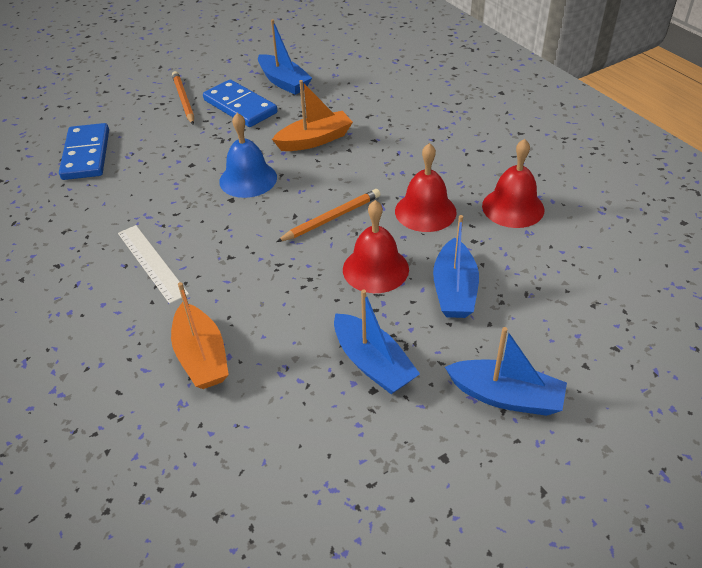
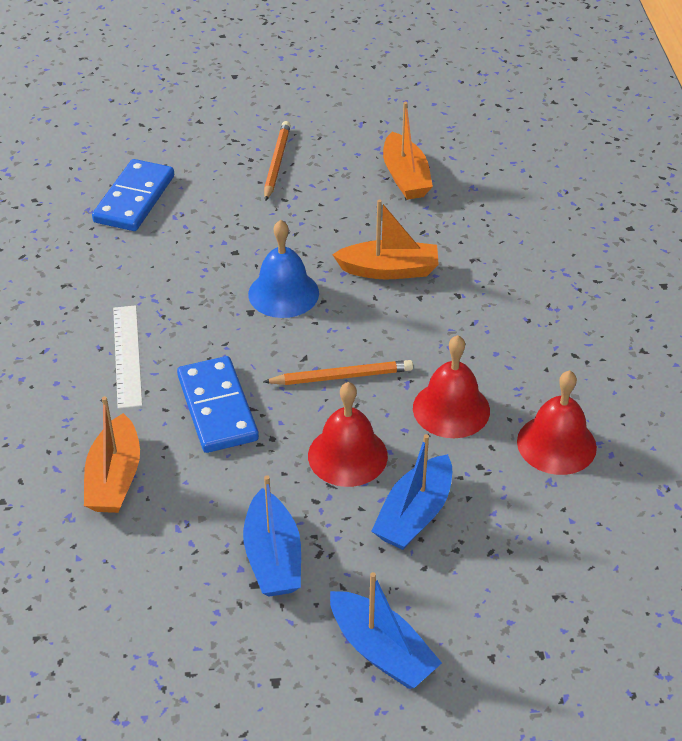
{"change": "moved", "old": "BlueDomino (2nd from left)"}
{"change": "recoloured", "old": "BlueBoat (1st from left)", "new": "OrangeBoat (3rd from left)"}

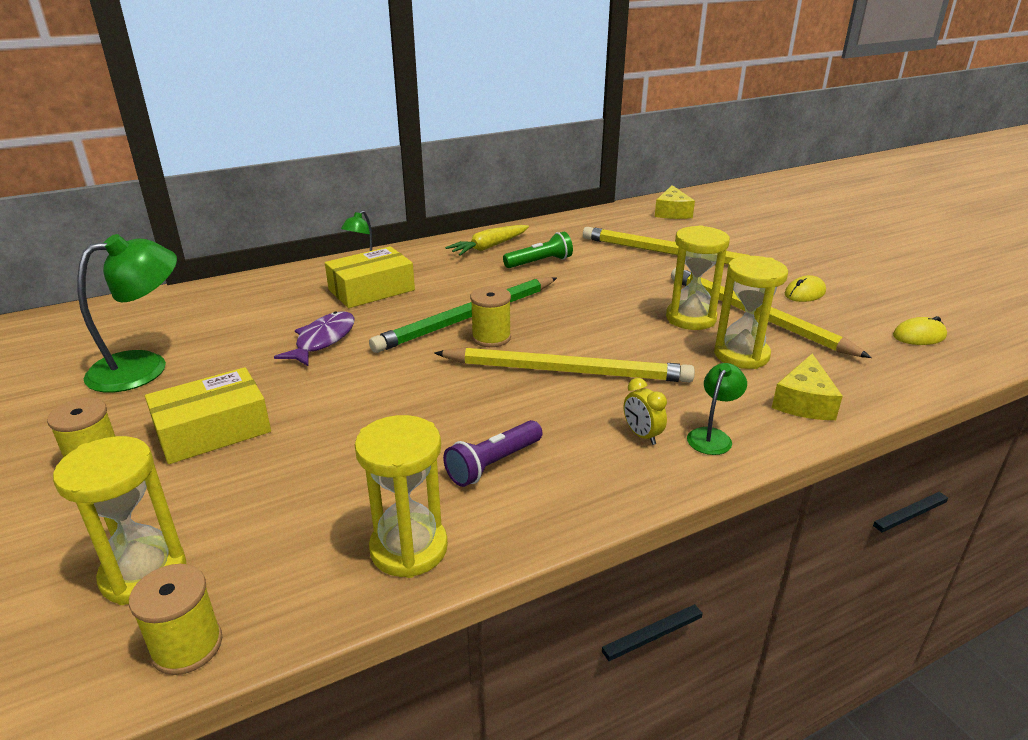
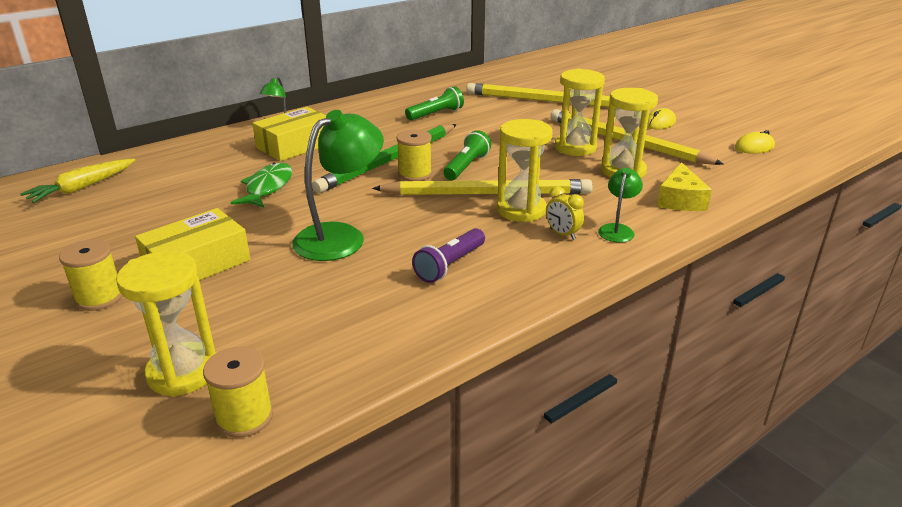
{"change": "moved", "old": "YellowCarrot"}
{"change": "recoloured", "old": "PurpleFish", "new": "GreenFish"}
{"change": "moved", "old": "GreenLamp (1st from left in the first image)", "new": "GreenLamp (2nd from left)"}
{"change": "added", "new": "GreenFlashlight (2nd from left)"}
{"change": "moved", "old": "YellowHourglass (2nd from left)"}
{"change": "removed", "old": "YellowCheese (1st from left)"}

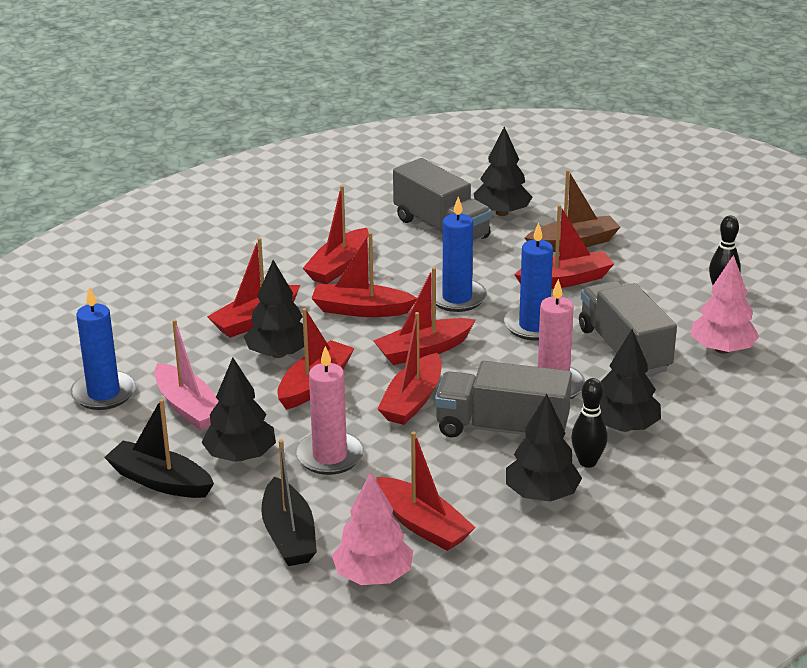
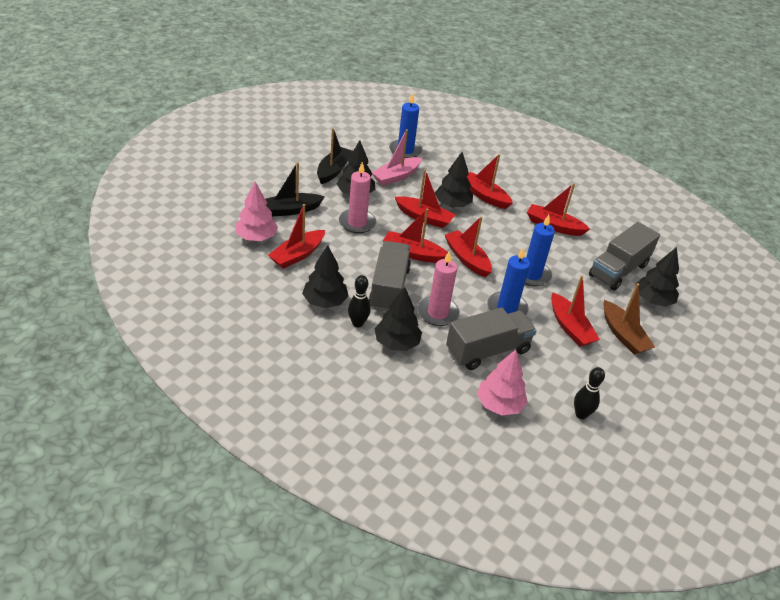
{"change": "removed", "old": "RedBoat (4th from left)"}

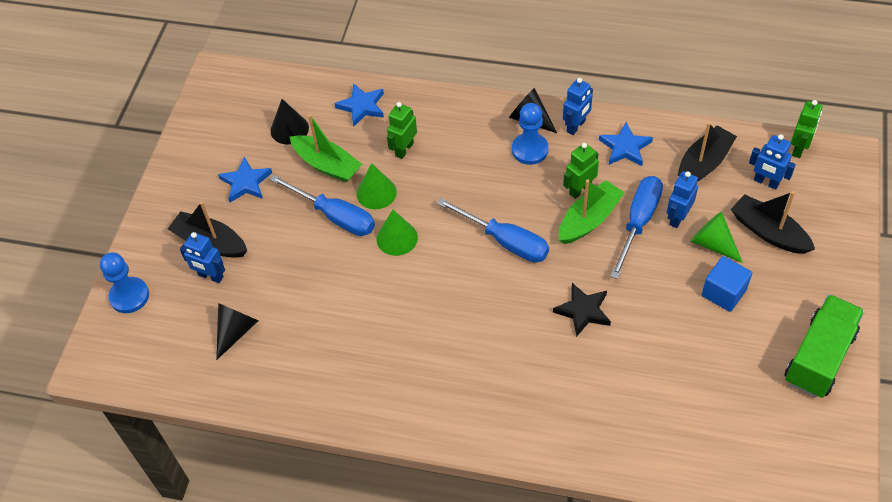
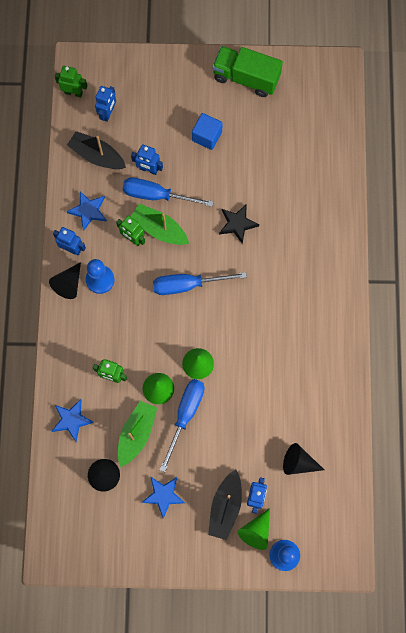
{"change": "turned", "old": "BlueScrewdriver (2nd from left in the first image)", "degrees": -120}
{"change": "moved", "old": "GreenCone (3rd from left)"}
{"change": "removed", "old": "BlackBoat (3rd from left)"}

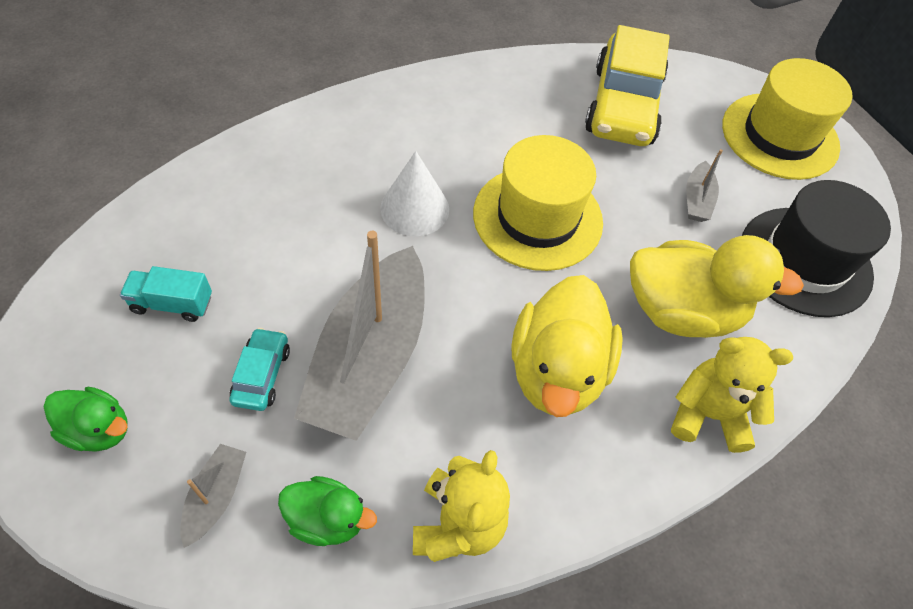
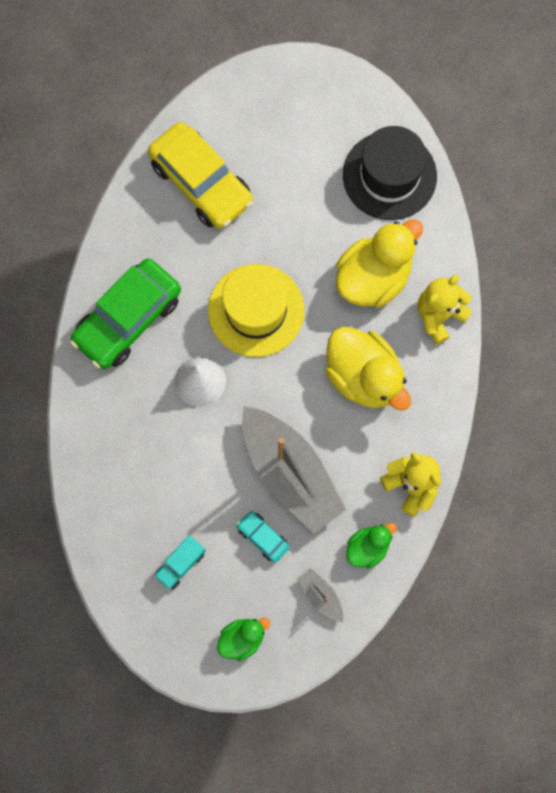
{"change": "added", "new": "GreenCar"}
{"change": "removed", "old": "GreyBoat (3rd from left)"}
{"change": "removed", "old": "YellowHat (2nd from left)"}

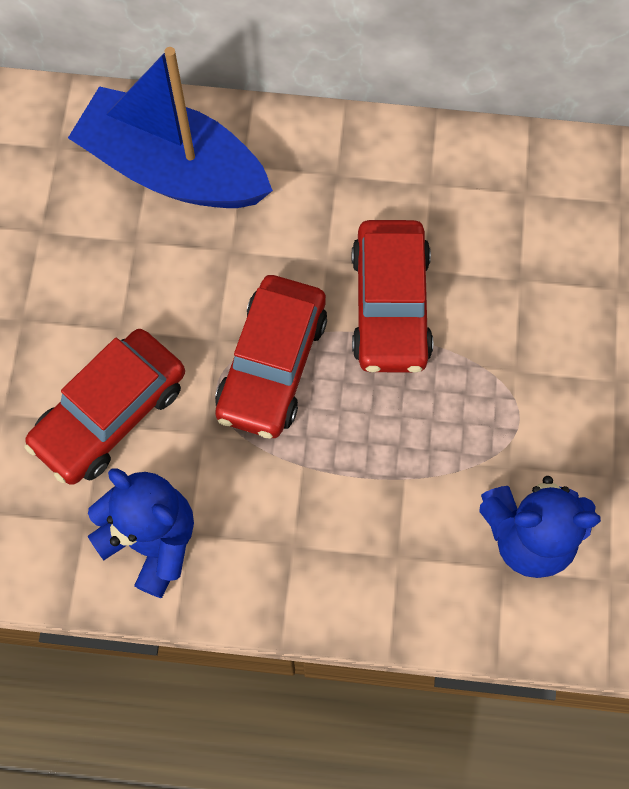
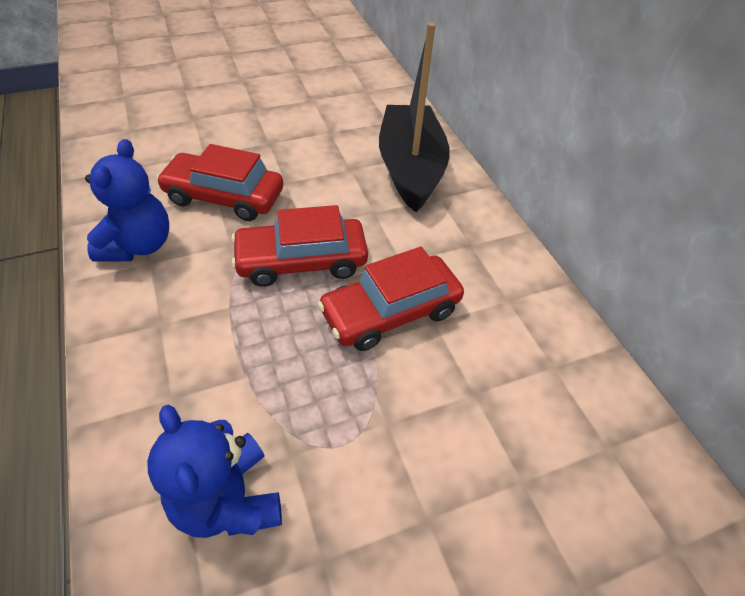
{"change": "recoloured", "old": "BlueBoat", "new": "BlackBoat"}

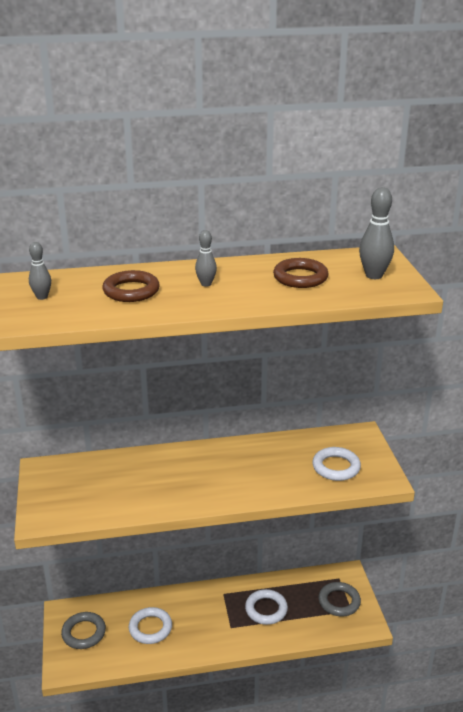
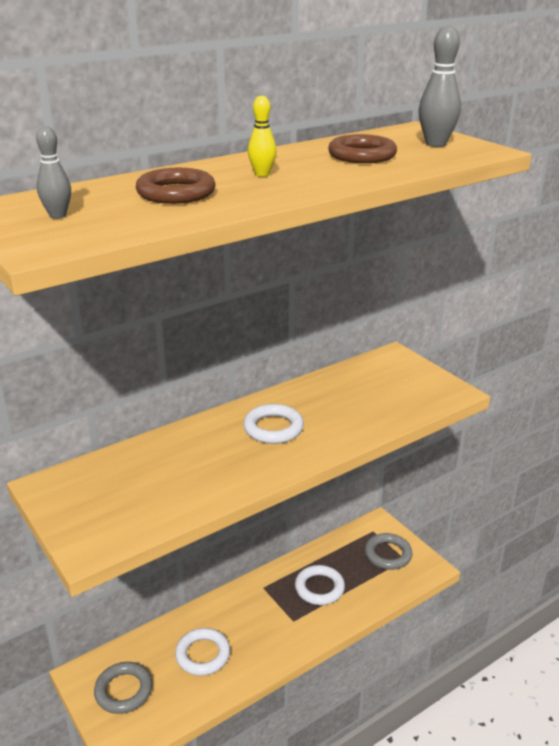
{"change": "moved", "old": "WhiteRing (3rd from left in the first image)", "new": "WhiteRing (2nd from left)"}
{"change": "recoloured", "old": "GreyBowlingPin (2nd from left)", "new": "YellowBowlingPin"}

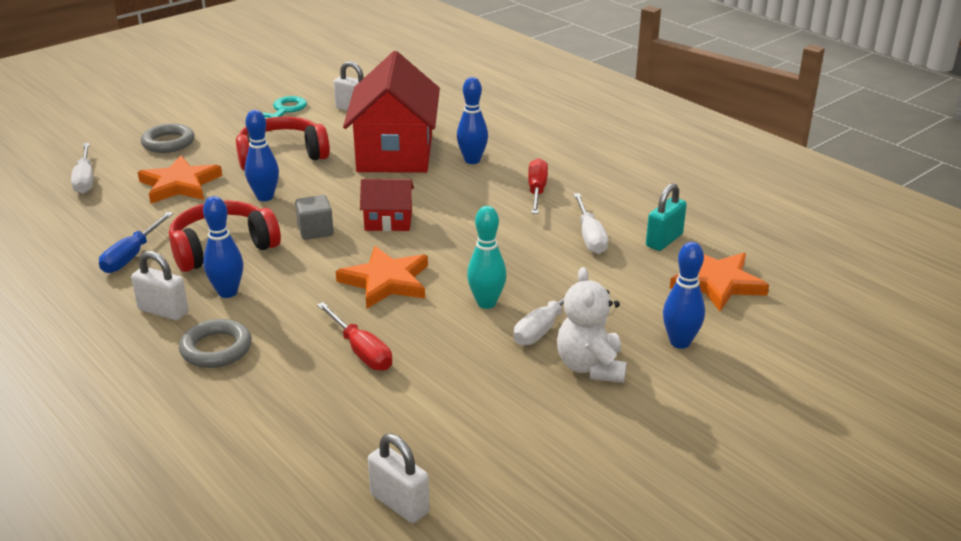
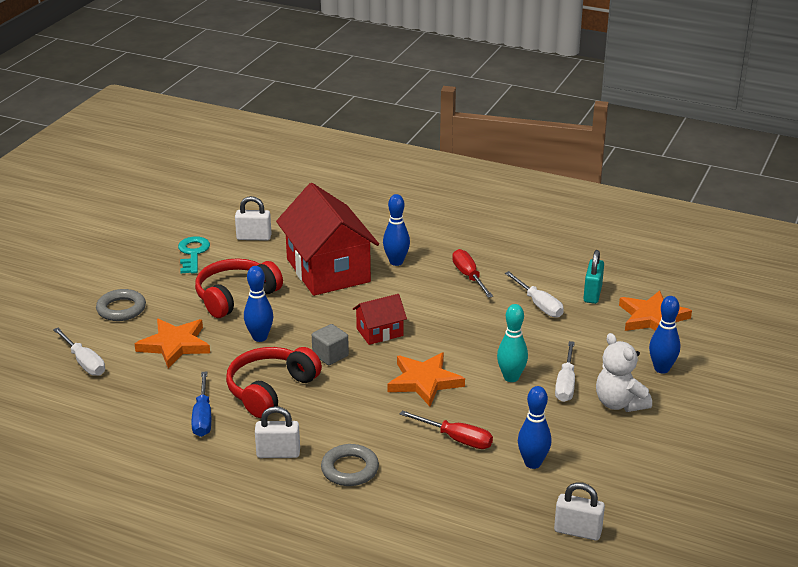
{"change": "moved", "old": "BlueBowlingPin (1st from left in the first image)", "new": "BlueBowlingPin (3rd from left)"}

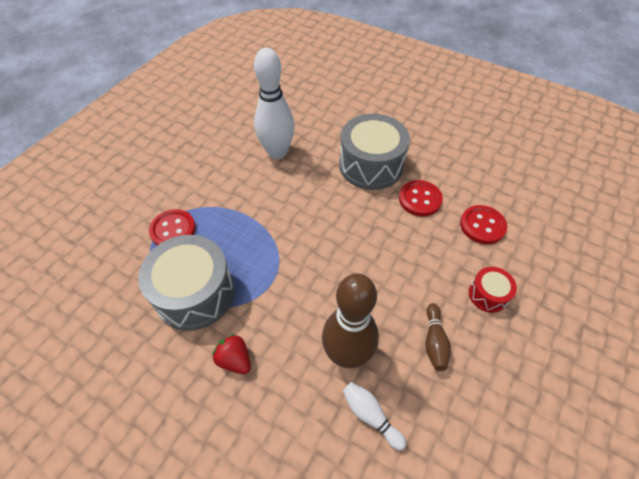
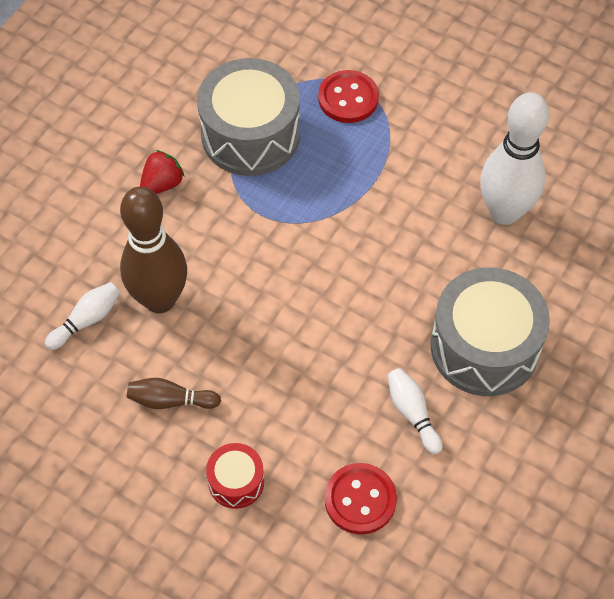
{"change": "replaced", "old": "RedButton (2nd from left)", "new": "WhiteBowlingPin (2nd from left)"}

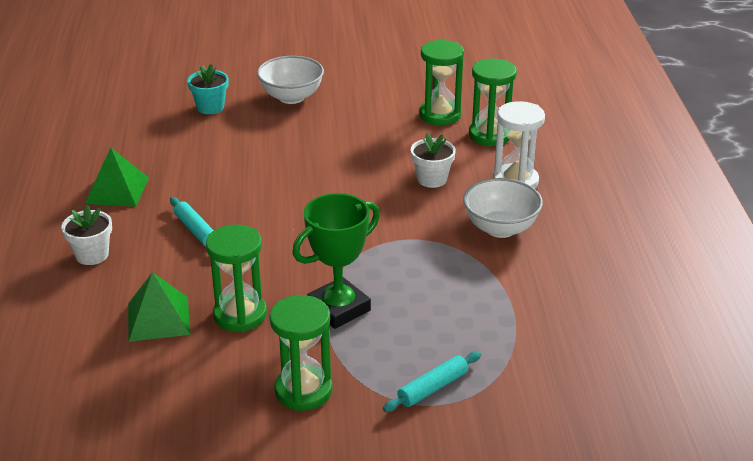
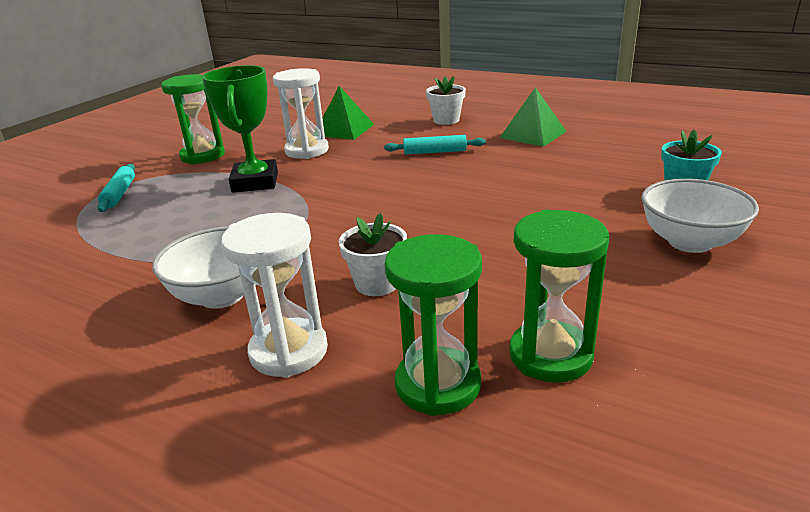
{"change": "recoloured", "old": "GreenHourglass (1st from left)", "new": "WhiteHourglass (2nd from left)"}

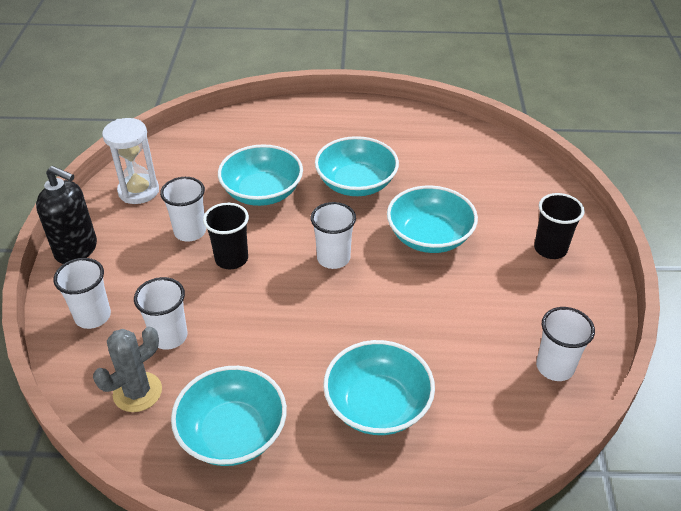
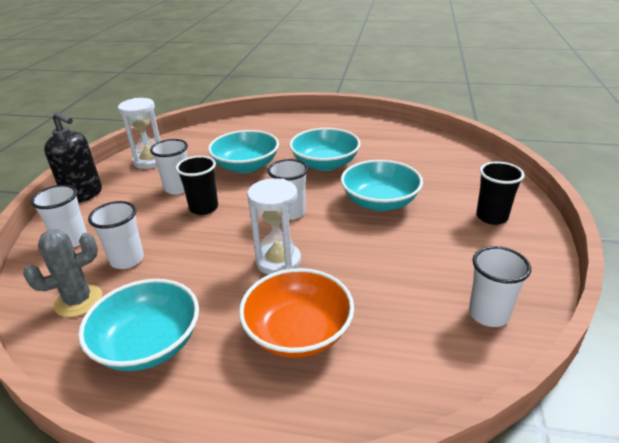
{"change": "recoloured", "old": "TurquoiseBowl (4th from left)", "new": "OrangeBowl"}
{"change": "added", "new": "WhiteHourglass (2nd from left)"}

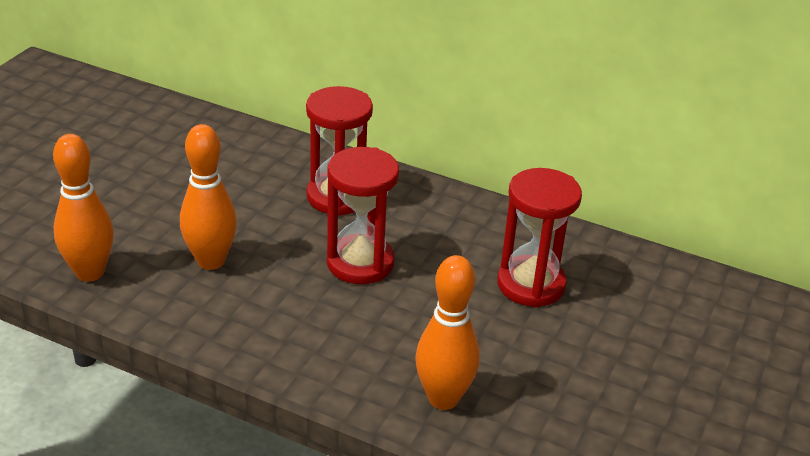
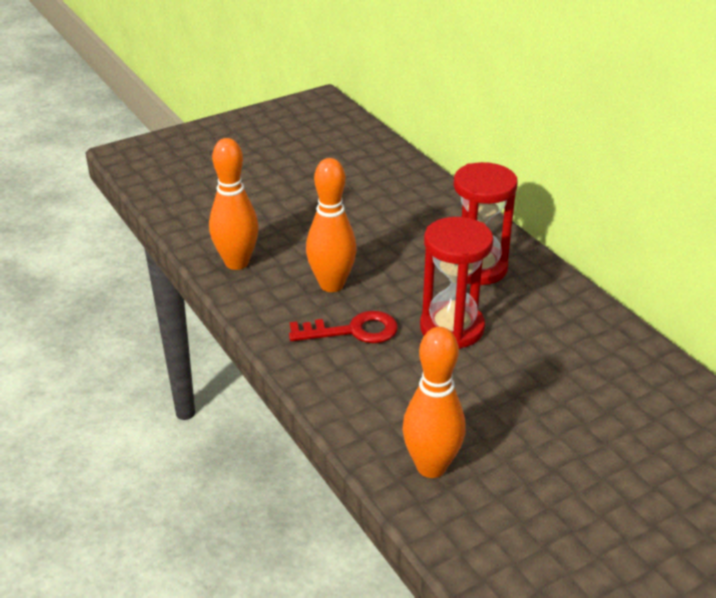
{"change": "added", "new": "RedKey"}
{"change": "removed", "old": "RedHourglass (3rd from left)"}

